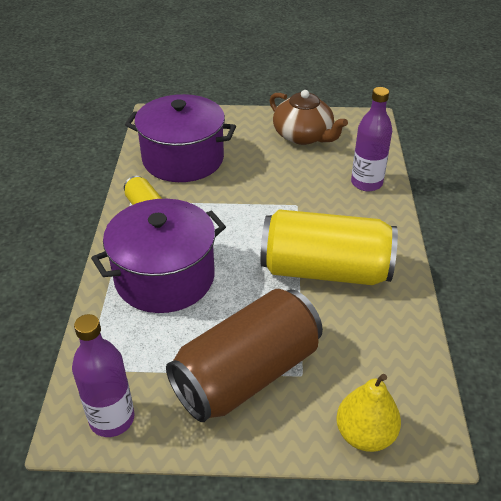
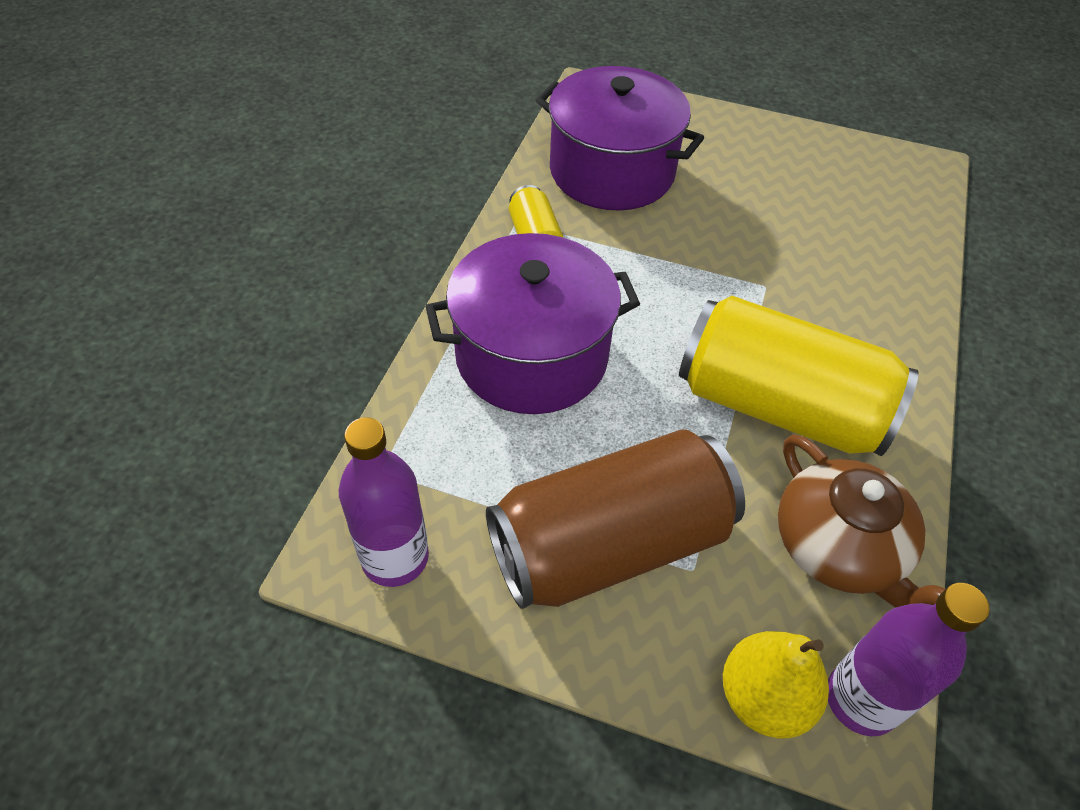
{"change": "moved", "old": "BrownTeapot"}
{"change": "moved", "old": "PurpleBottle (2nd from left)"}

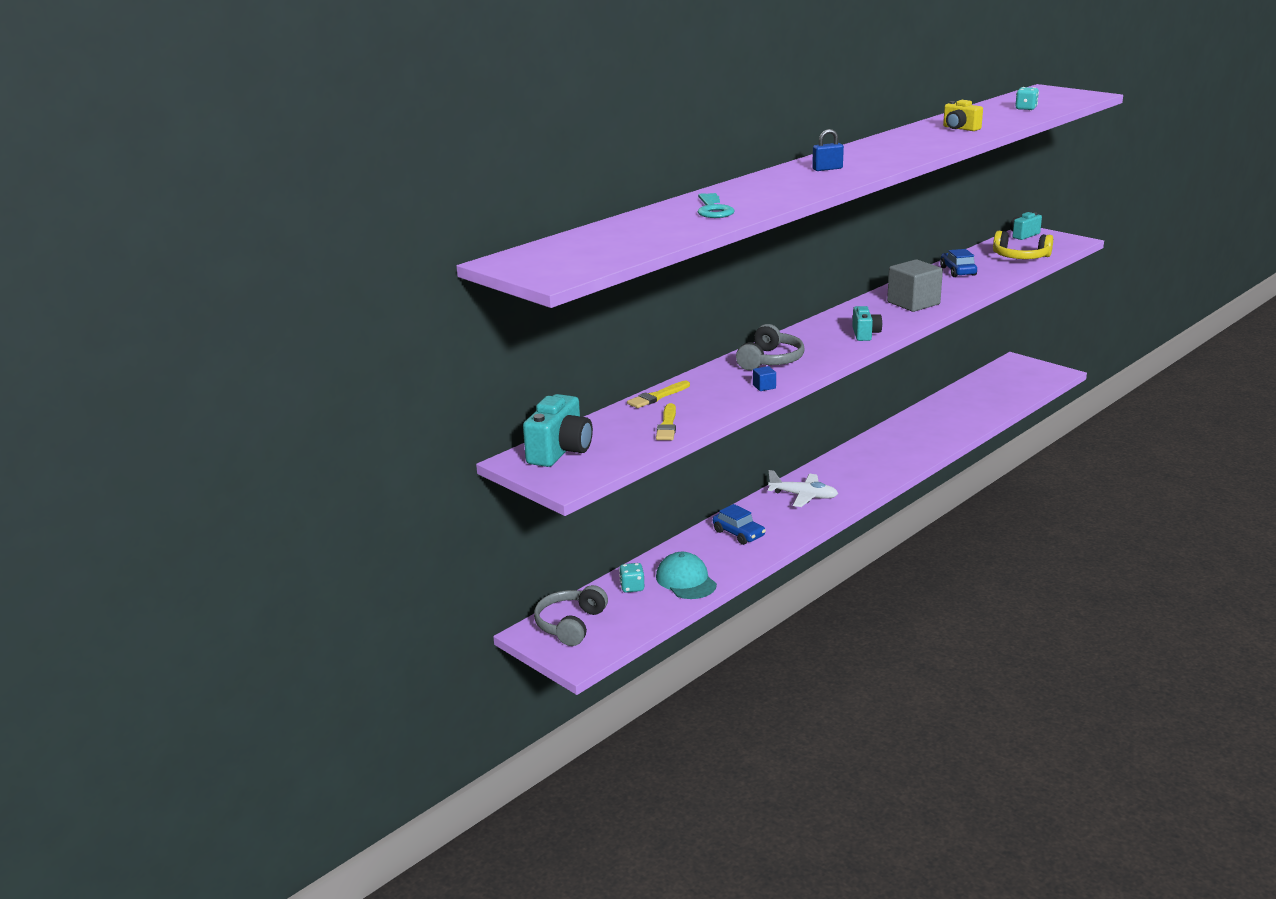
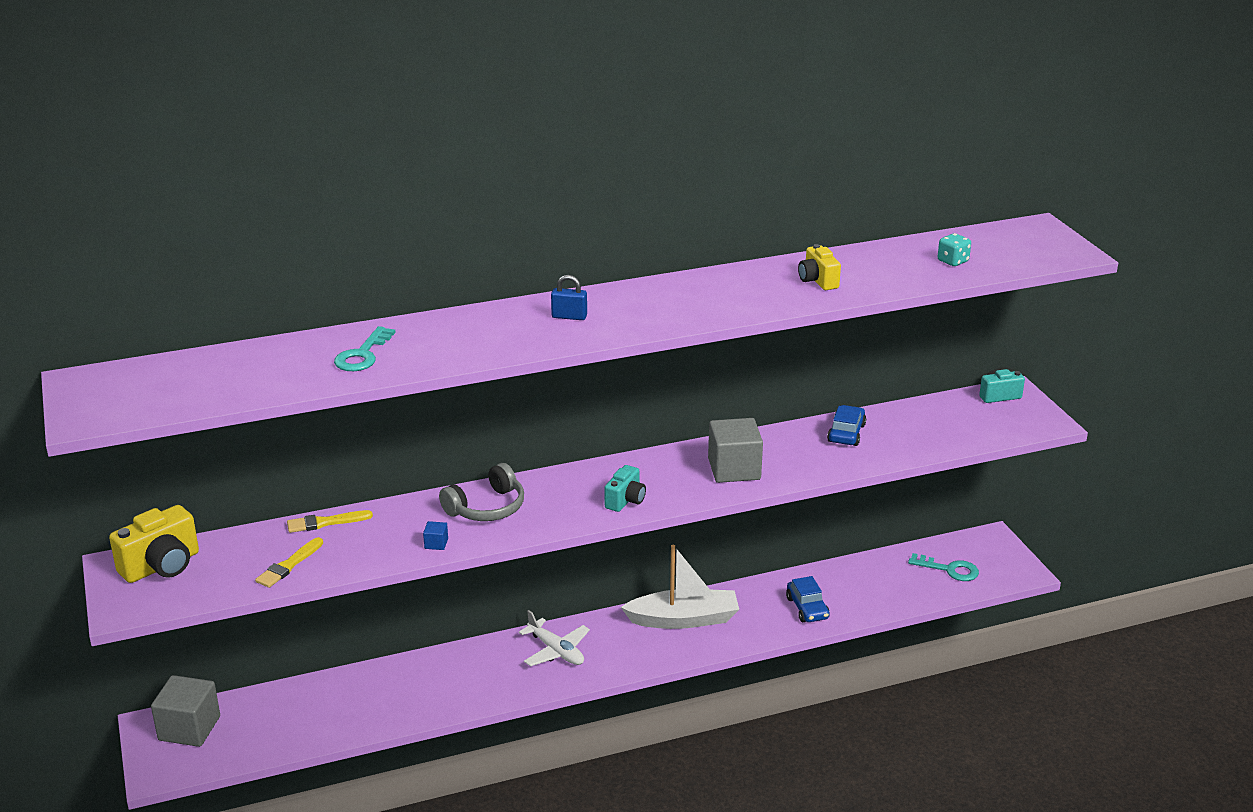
{"change": "recoloured", "old": "TurquoiseCamera (1st from left)", "new": "YellowCamera (1st from left)"}
{"change": "replaced", "old": "GreyHeadphones (1st from left)", "new": "GreyCube (1st from left)"}
{"change": "added", "new": "WhiteBoat"}
{"change": "moved", "old": "BlueCar (1st from left)"}
{"change": "added", "new": "TurquoiseKey (2nd from left)"}
{"change": "removed", "old": "TurquoiseDice (1st from left)"}
{"change": "removed", "old": "TurquoiseCap"}
{"change": "removed", "old": "YellowHeadphones"}

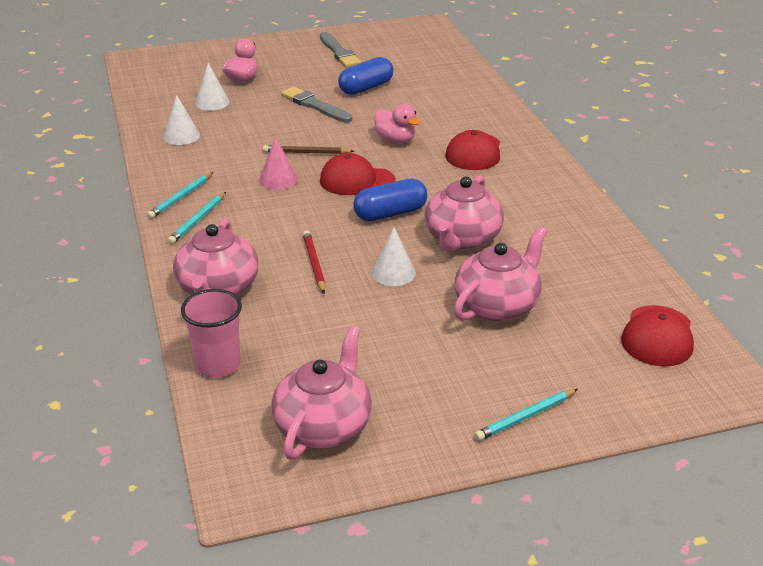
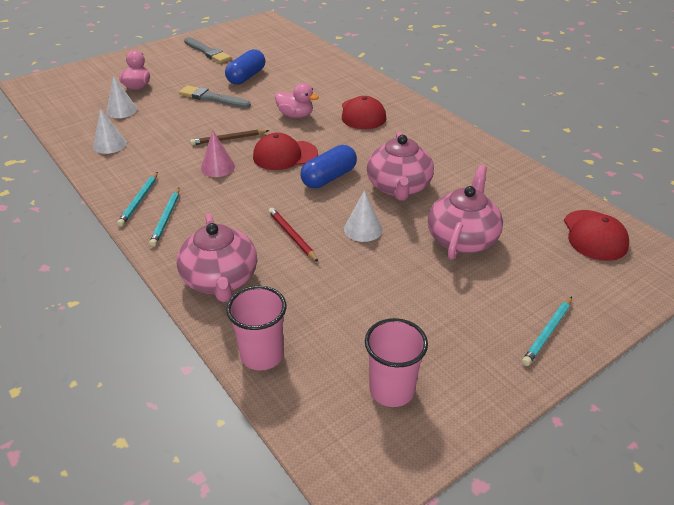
{"change": "replaced", "old": "PinkTeapot (2nd from left)", "new": "PinkCup (2nd from left)"}

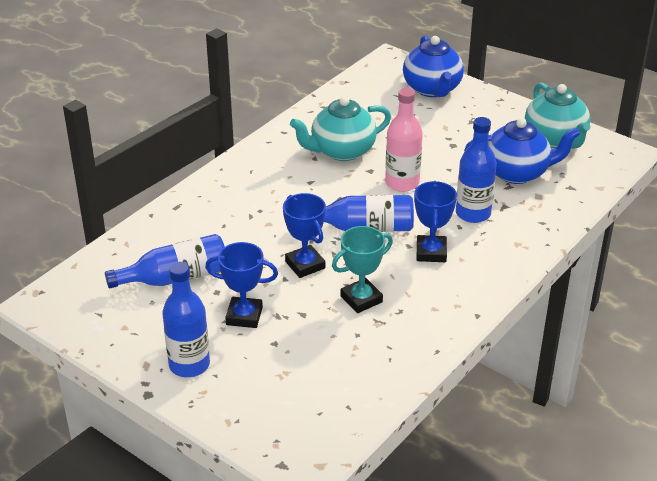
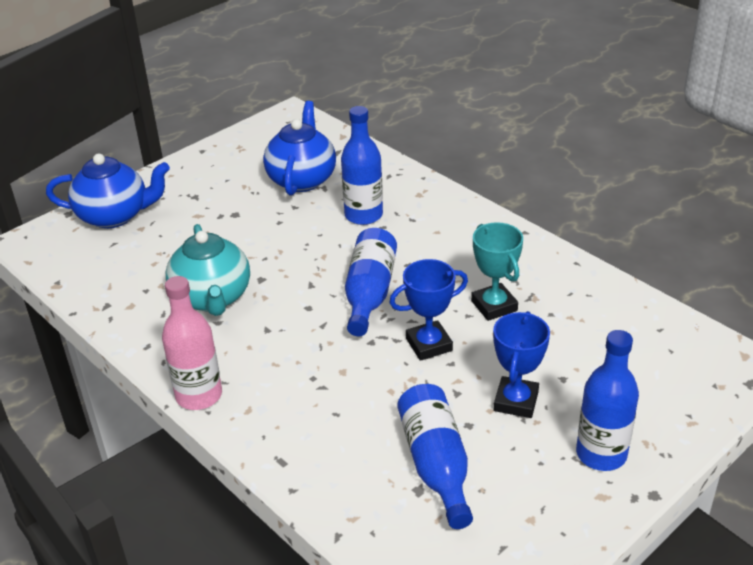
{"change": "moved", "old": "PinkBottle"}
{"change": "removed", "old": "BlueTrophy (3rd from left)"}
{"change": "removed", "old": "TurquoiseTeapot (2nd from left)"}

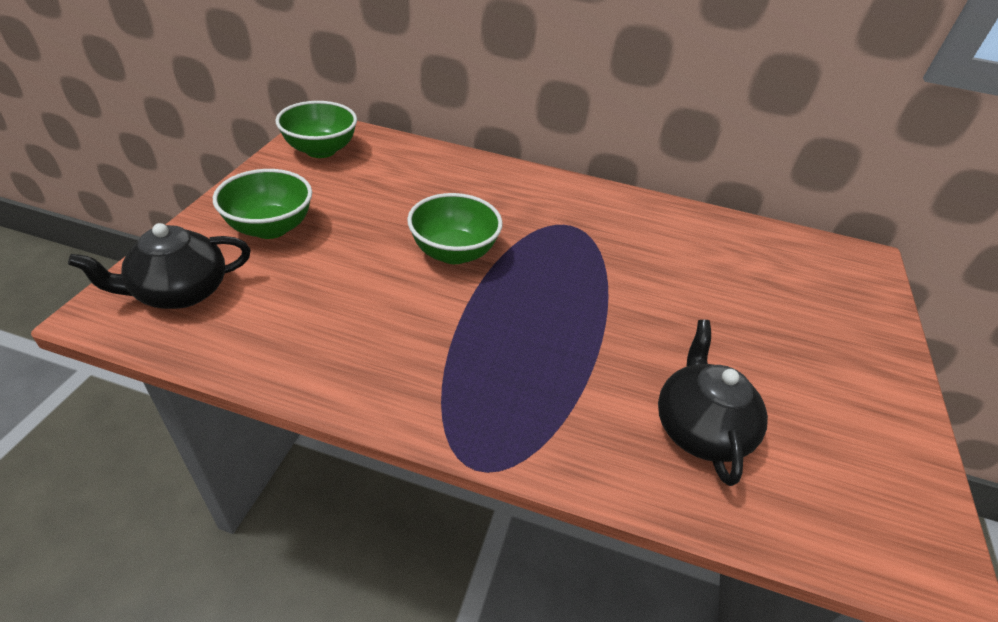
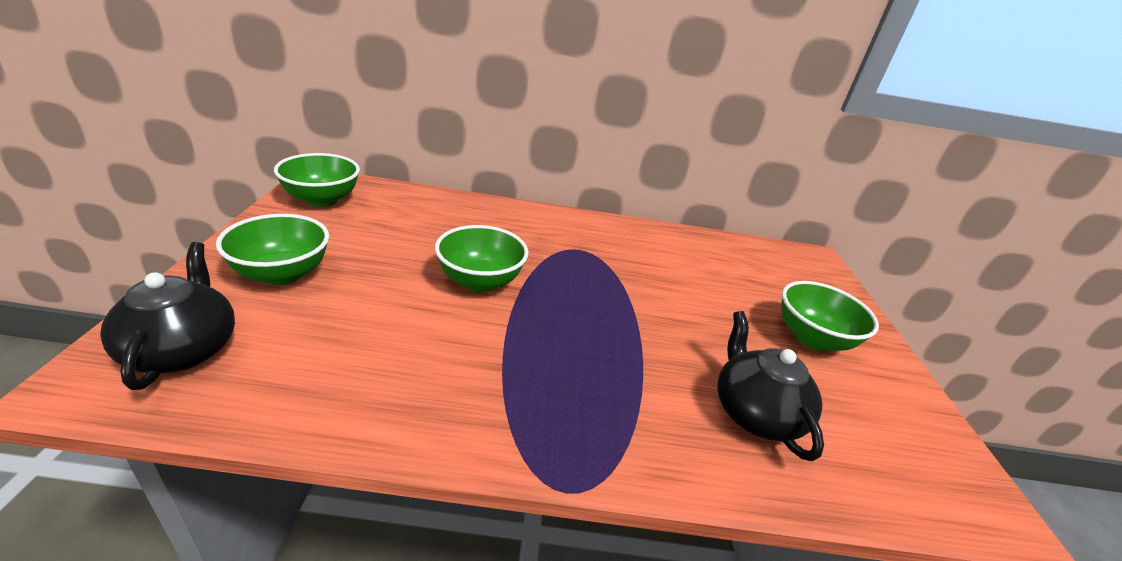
{"change": "turned", "old": "BlackTeapot (1st from left)", "degrees": 120}
{"change": "added", "new": "GreenBowl (4th from left)"}

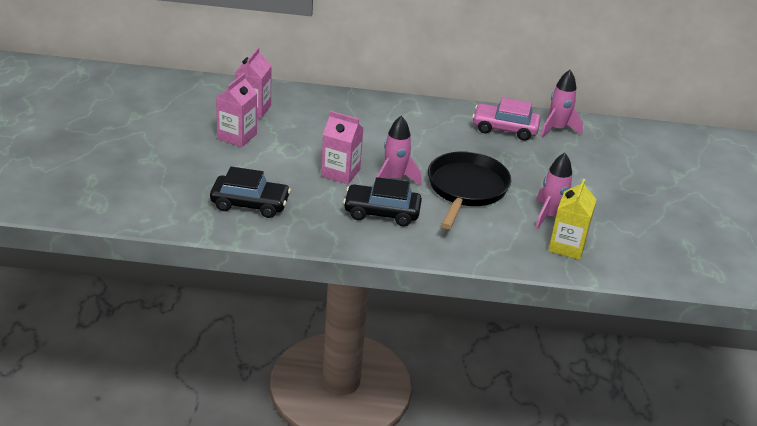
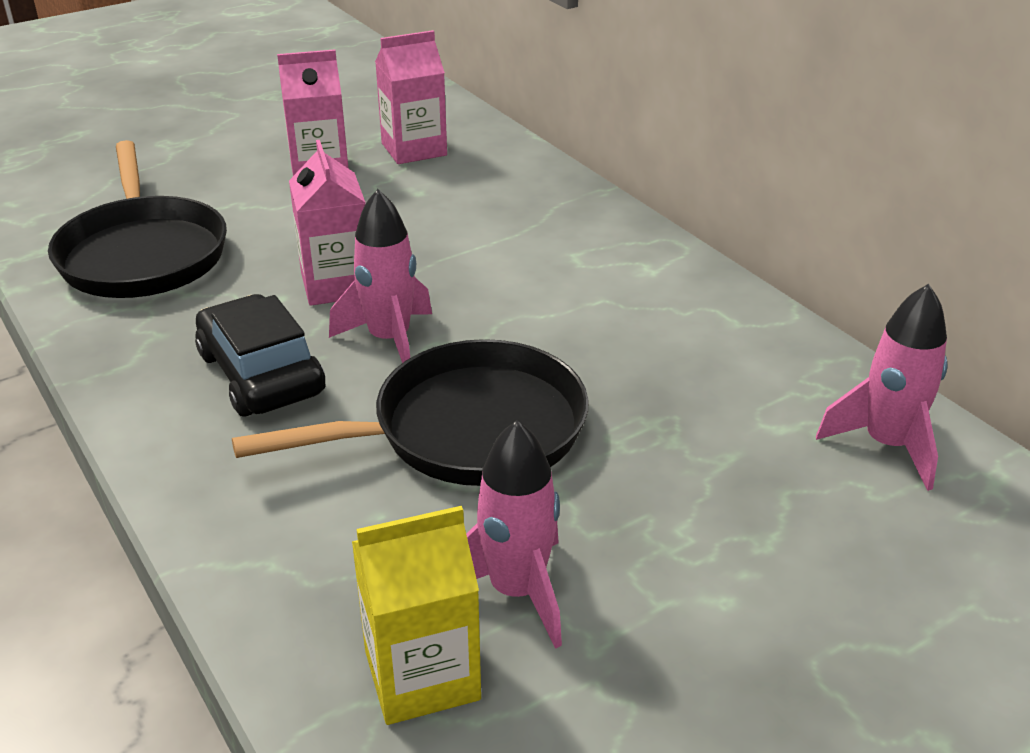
{"change": "replaced", "old": "BlackCar (1st from left)", "new": "BlackPan (1st from left)"}
{"change": "removed", "old": "PinkCar"}

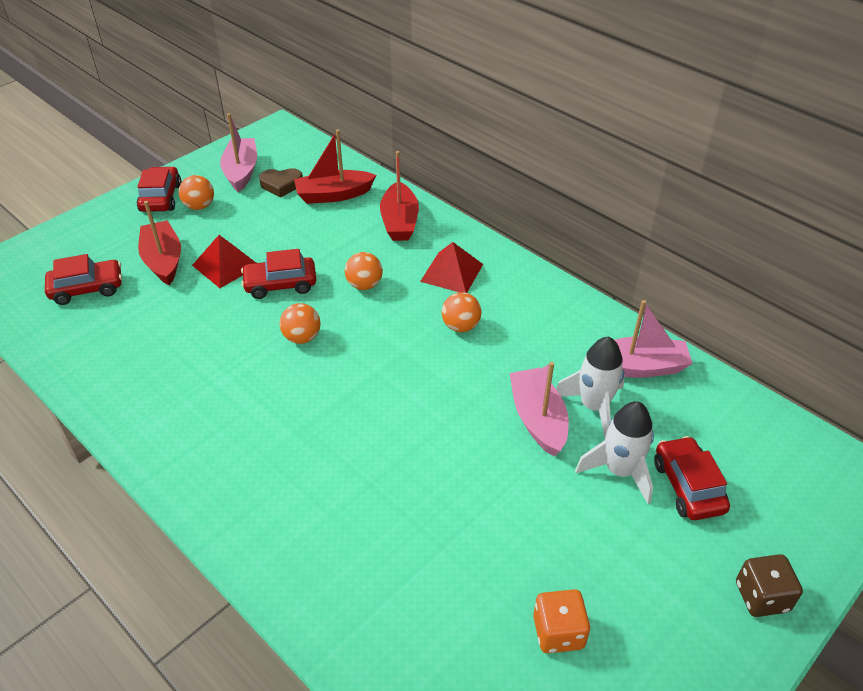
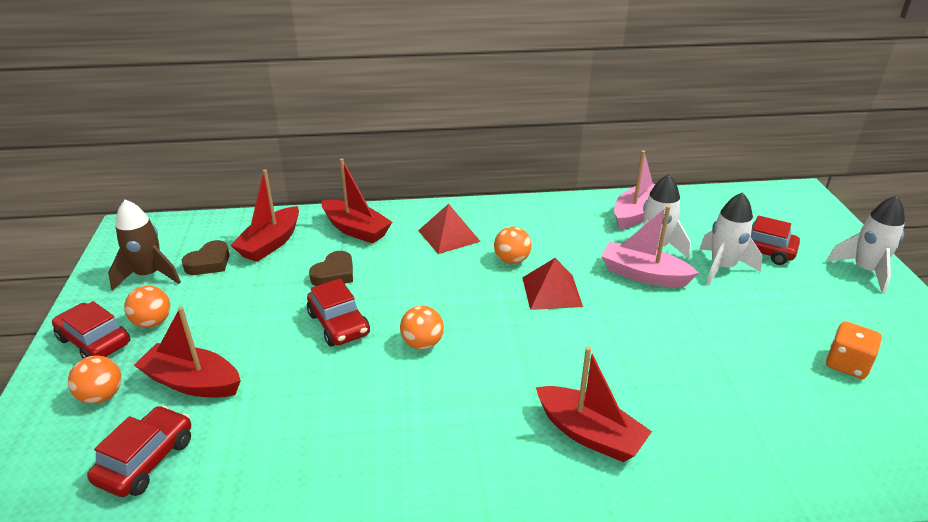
{"change": "moved", "old": "OrangeBall (3rd from left in the first image)", "new": "OrangeBall (1st from left)"}
{"change": "replaced", "old": "PinkBoat (1st from left)", "new": "BrownRocket"}
{"change": "turned", "old": "RedCar (3rd from left)", "degrees": -60}
{"change": "added", "new": "BrownHeart (2nd from left)"}
{"change": "moved", "old": "RedPyramid (1st from left in the first image)", "new": "RedPyramid (2nd from left)"}
{"change": "added", "new": "RedBoat (4th from left)"}
{"change": "replaced", "old": "BrownDice", "new": "WhiteRocket (3rd from left)"}

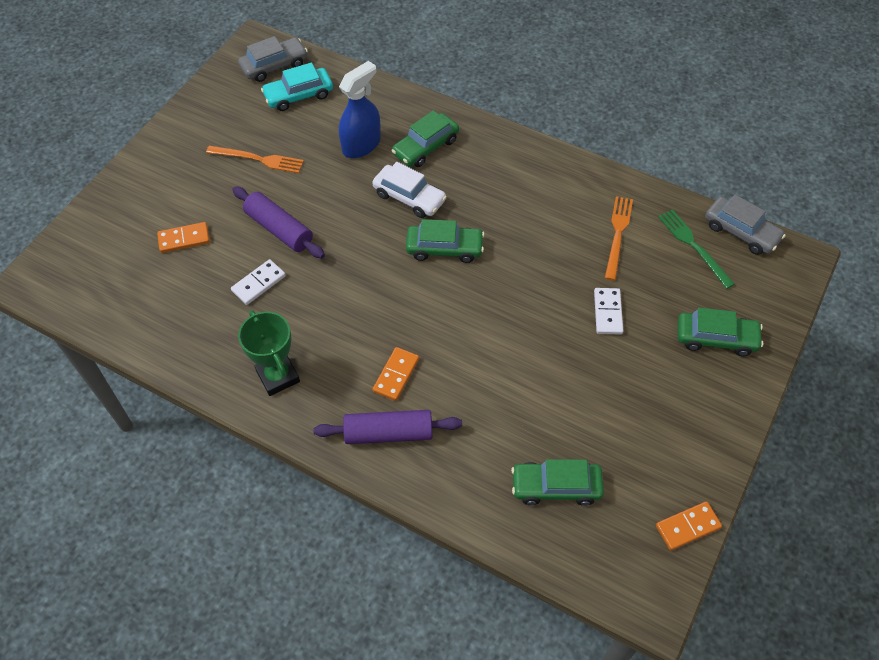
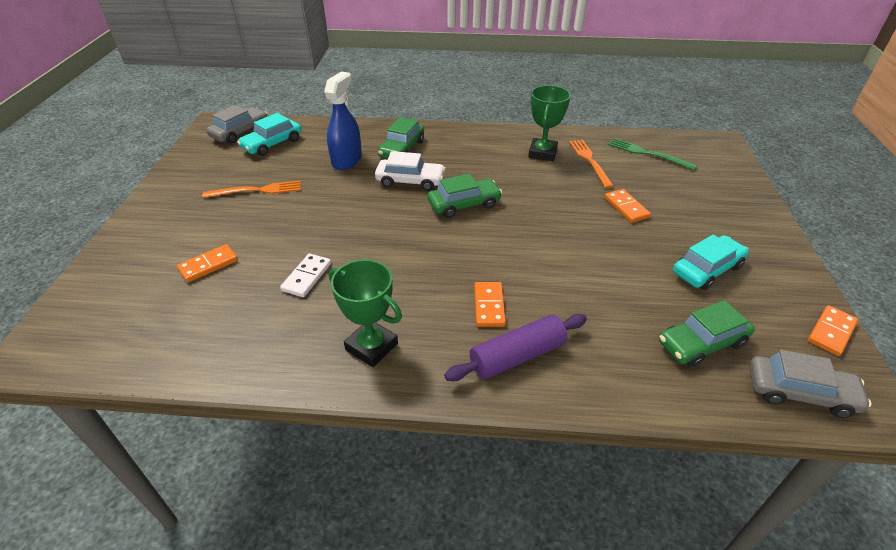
{"change": "added", "new": "GreenTrophy (2nd from left)"}
{"change": "recoloured", "old": "WhiteDomino (2nd from left)", "new": "OrangeDomino (3rd from left)"}
{"change": "added", "new": "TurquoiseCar (2nd from left)"}
{"change": "moved", "old": "GreyCar (2nd from left)"}
{"change": "removed", "old": "PurpleRollingPin (1st from left)"}
{"change": "removed", "old": "GreenCar (4th from left)"}

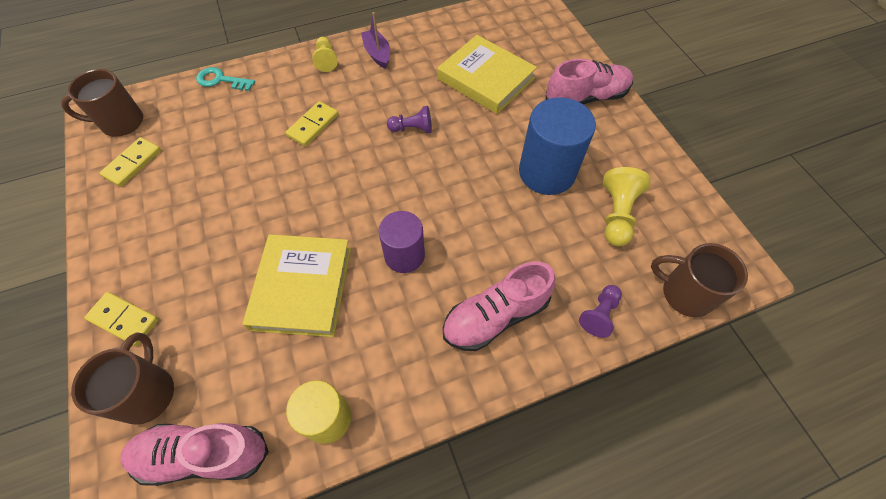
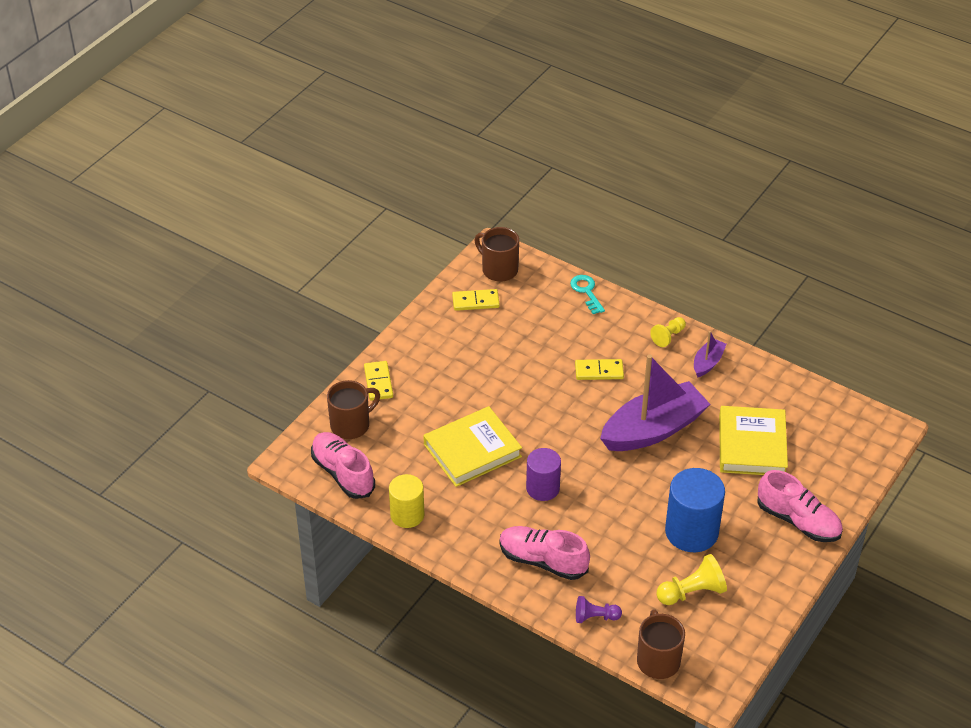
{"change": "replaced", "old": "PurplePawn (1st from left)", "new": "PurpleBoat (1st from left)"}

